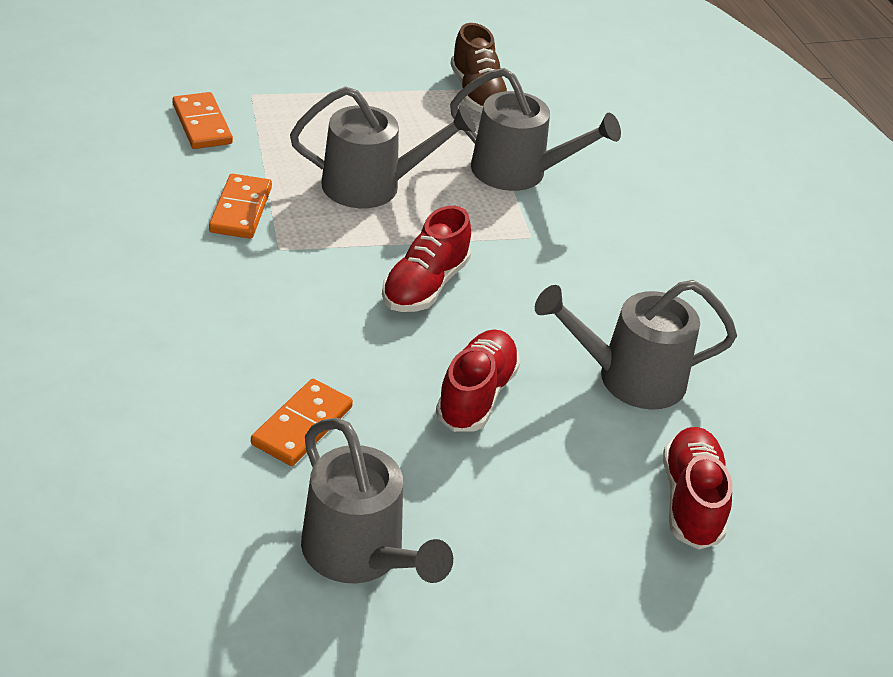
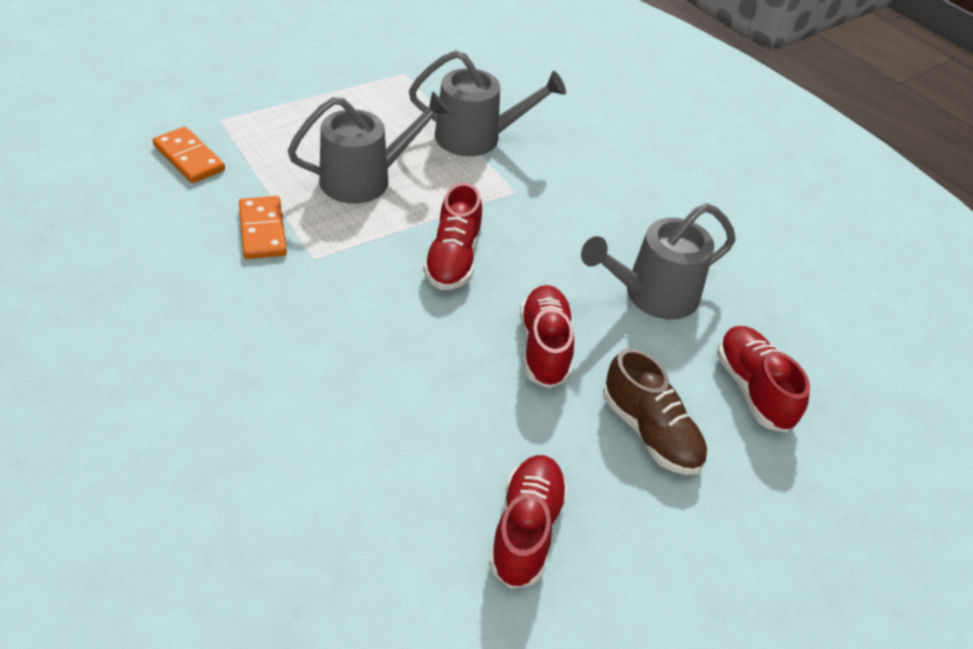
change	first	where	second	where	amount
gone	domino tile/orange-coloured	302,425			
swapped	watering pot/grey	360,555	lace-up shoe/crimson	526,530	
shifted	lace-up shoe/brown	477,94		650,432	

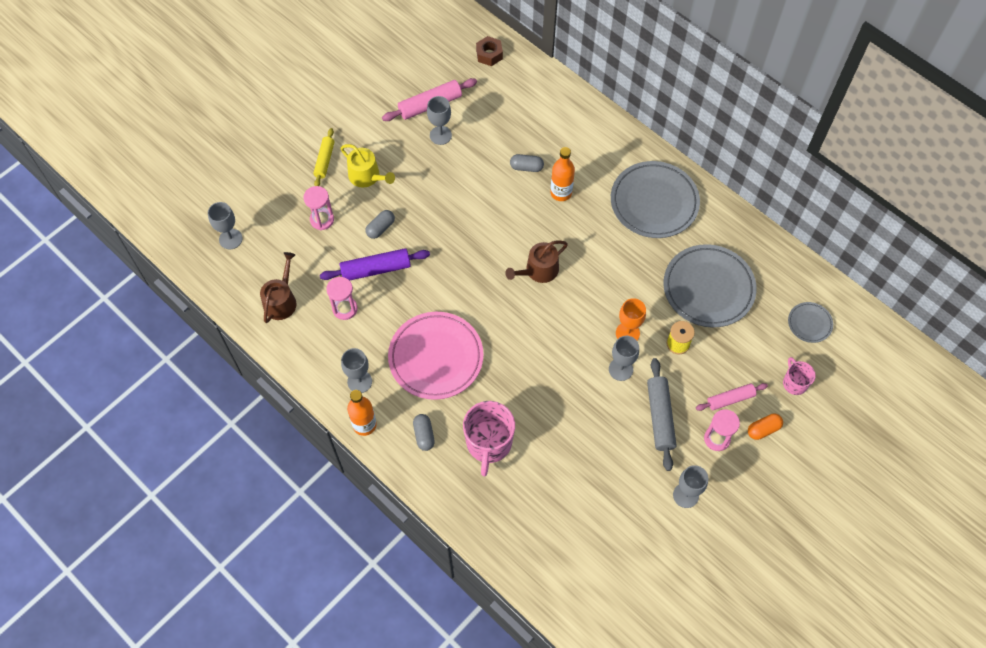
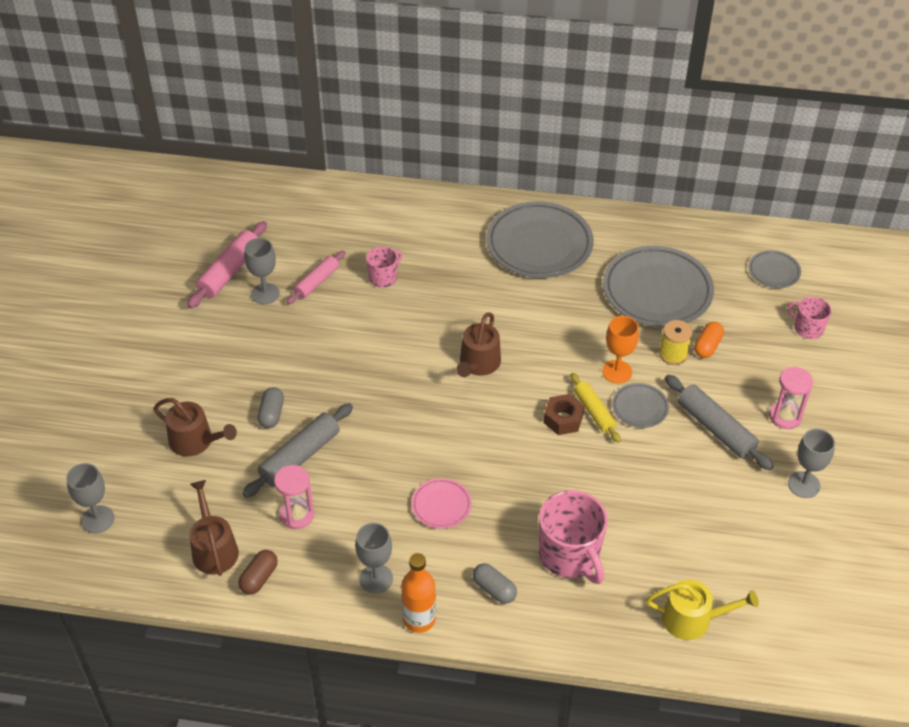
change	first	where	second	where	amount
swapped	hourglass/rose-pink	322,220	watering pot/brown	195,441	
shifted	pastry roller/golden	324,161		594,412	
repainted	pastry roller/purple	376,269	pastry roller/grey	300,457	
shifted	watering pot/golden	367,176		693,619	
scaled	dinner plate/rose-pink	436,358		441,505	x0.48
shifted	hex nut/brown	489,54		563,419	
swapped	pill shape/grey	526,167	coffee mug/rose-pink	383,277	
gone	flask/orange-coloured	561,193			
swapped	goblet/grey	620,369	dinner plate/grey	639,408	
shifted	pastry roller/rose-pink	730,399		316,282	
shifted	pill shape/orange-coloured	763,429		707,346	
new			pill shape/brown	259,578	

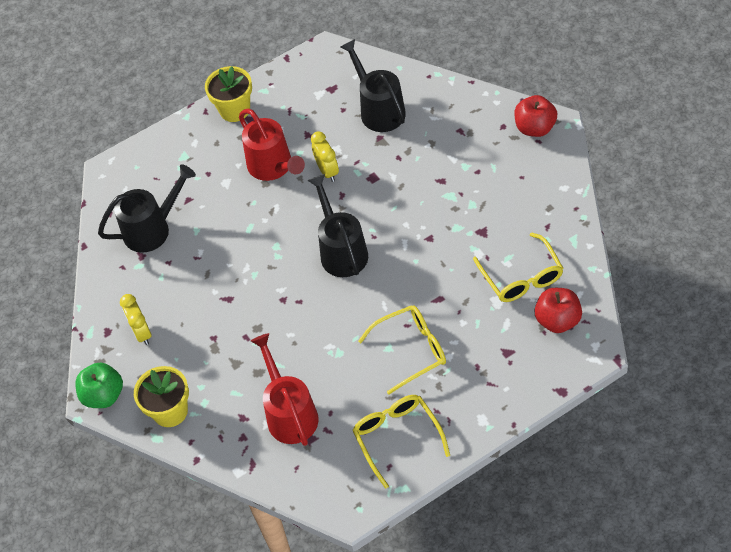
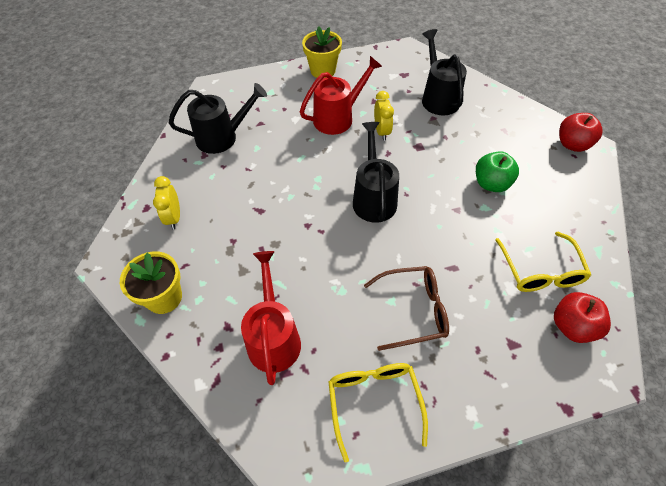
change	first	where	second	where	amount
shifted	apple fruit/green	104,395		491,184	
rotated	watering pot/crimson	274,167		338,117	105 degrees counterclockwise
repainted	glasses/golden	411,350	glasses/brown	413,310	

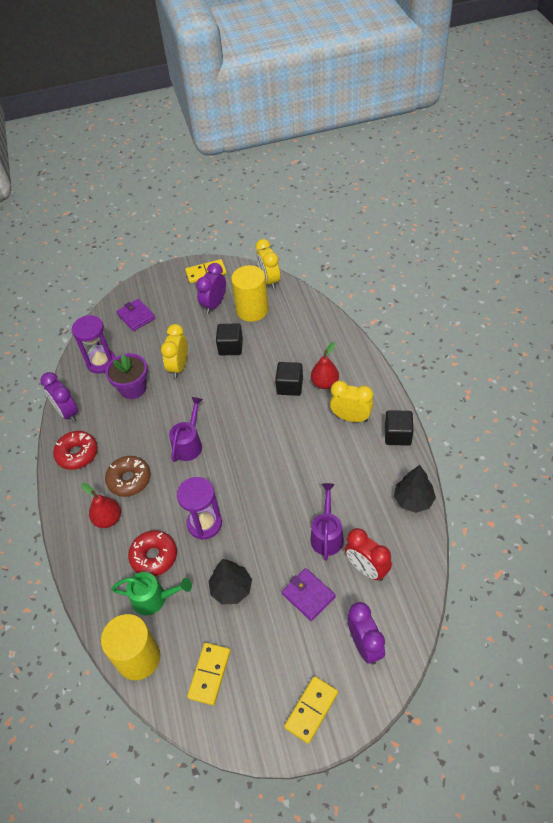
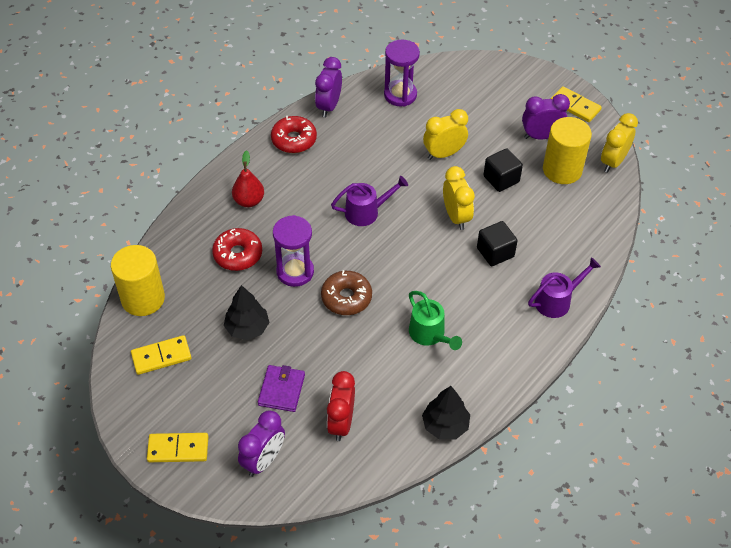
change	first	where	second	where	amount
shifted	donut/brown	129,480		346,298	
gone	flower pot/purple	133,388			
shifted	watering pot/green	154,598		430,335	
gone	wallet/purple	136,316			
shifted	watering pot/purple	327,534		557,300	
gone	pear fruit/crimson	325,383			
shifted	alarm clock/golden	351,417		456,217	
gone	cube/black	397,435			

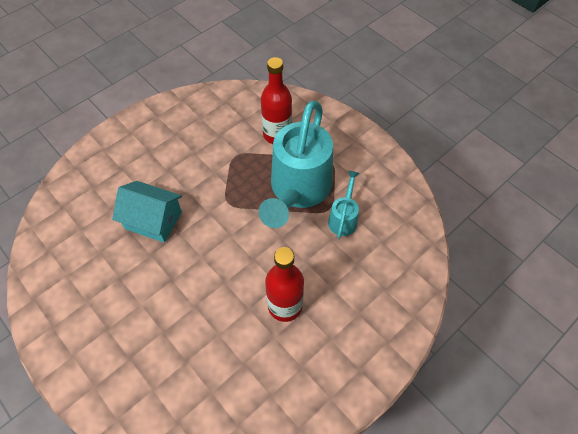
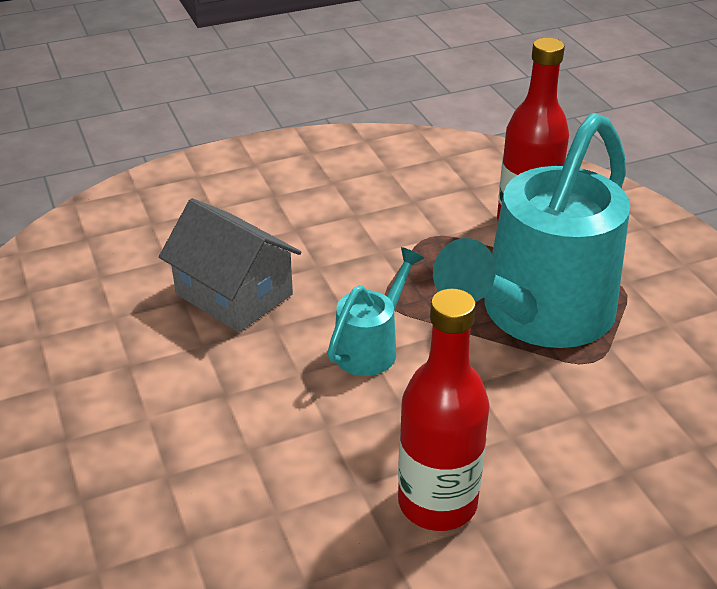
change	first	where	second	where	amount
repainted	toy house/aqua	153,220	toy house/grey	234,294	
shifted	watering pot/aqua	343,218		371,347	

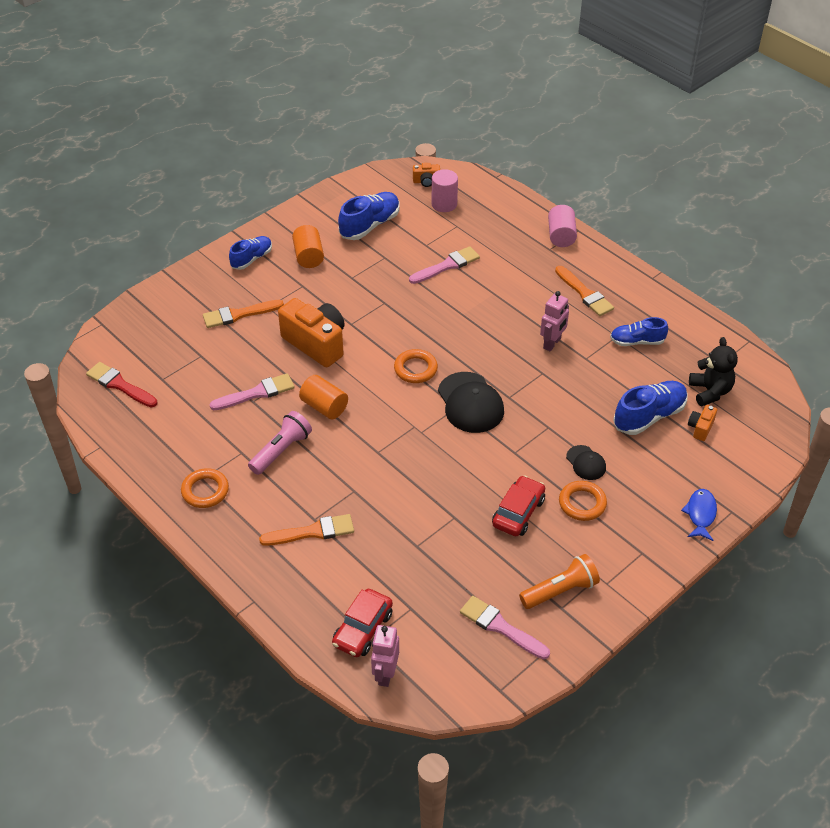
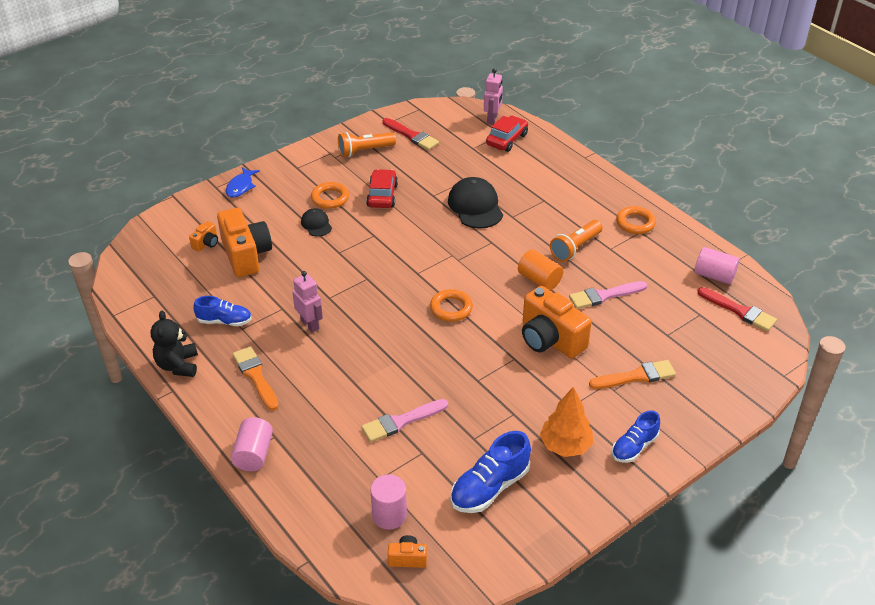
change	first	where	second	where	amount
repainted	flashlight/rose-pink	281,450	flashlight/orange-coloured	575,248	
gone	brush/orange-coloured	312,532			
swapped	cylinder shape/orange-coloured	308,256	tree/orange-coloured	565,445	
shifted	baseball cap/black	470,403		475,206	
repainted	brush/rose-pink	500,627	brush/crimson	412,136	
rotated	automobile/crimson	518,512		382,195	150 degrees clockwise
rotated	robot figure/rose-pink	552,343		310,324	105 degrees clockwise
swapped	lace-up shoe/cobalt	649,416	compact camera/orange-coloured	246,255	
shifted	stuffed bear/black	710,391		178,365	
new			cylinder shape/rose-pink	714,275	

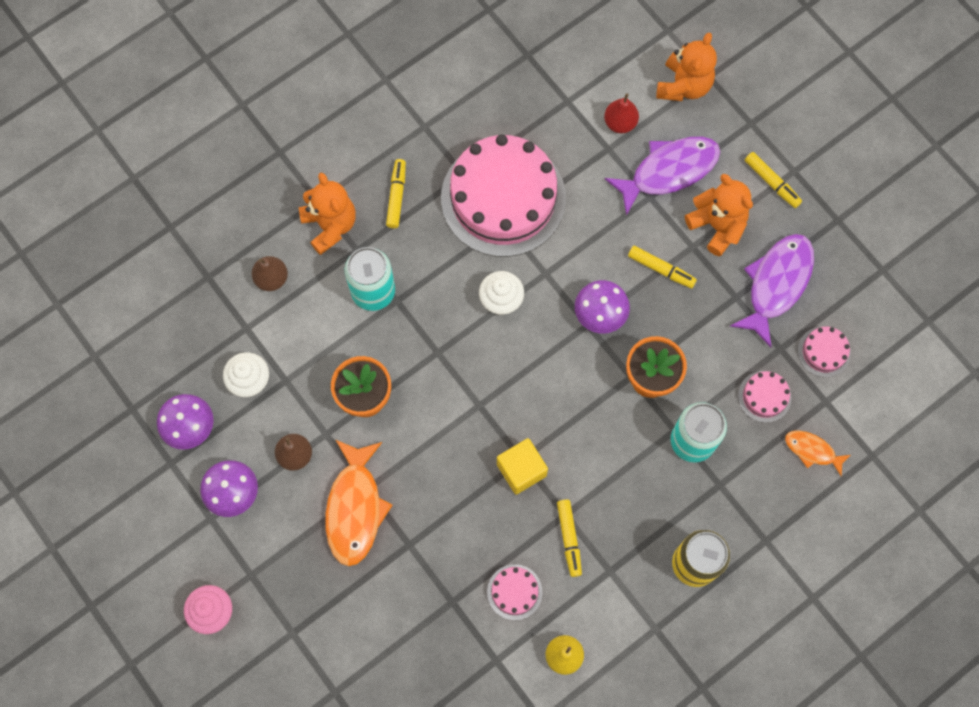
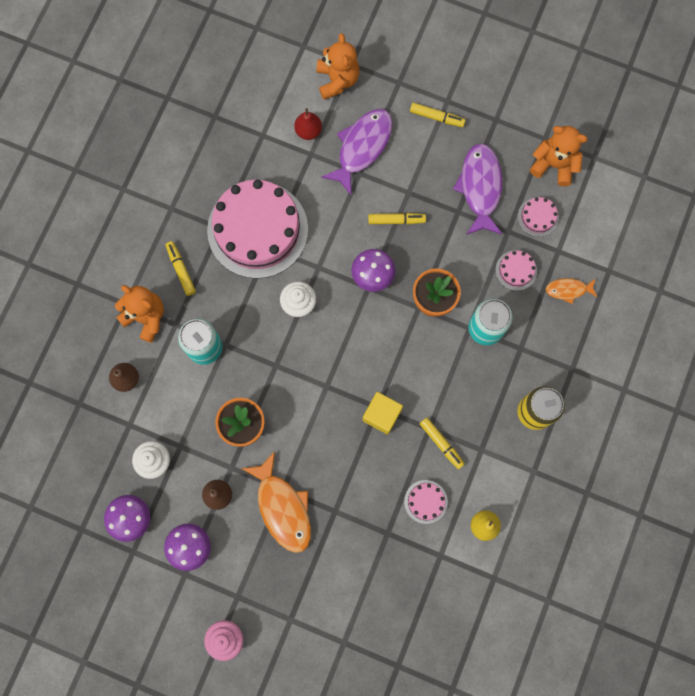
change	first	where	second	where	amount
shifted	stuffed bear/orange-coloured	717,226		554,165	

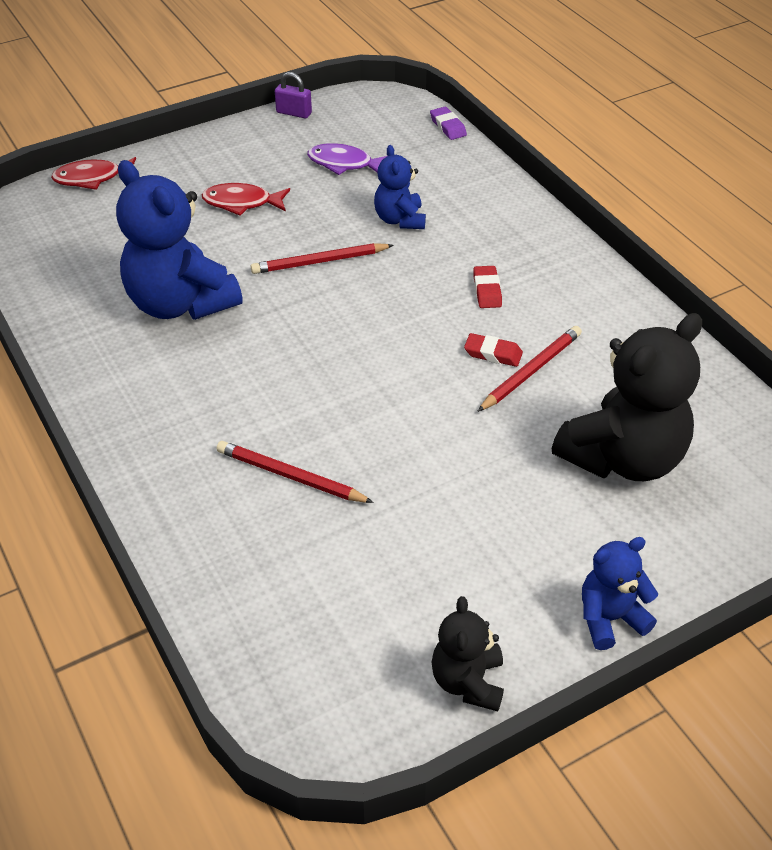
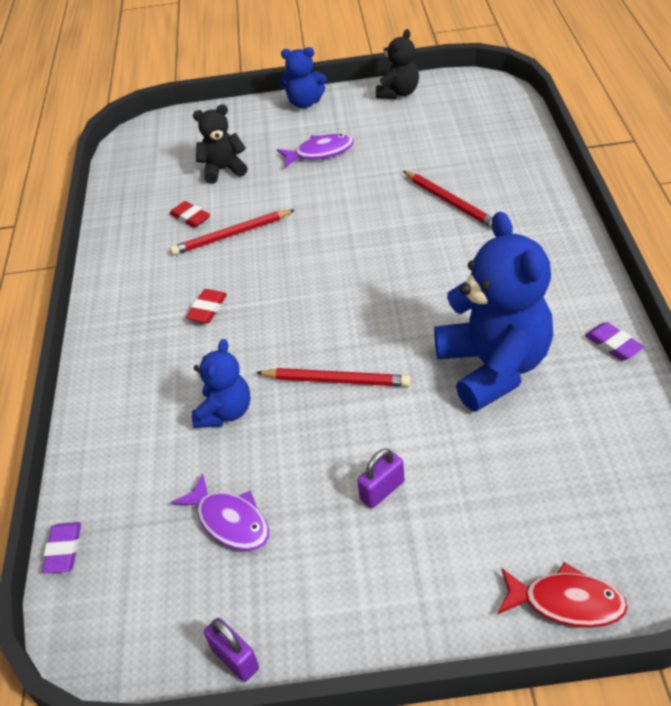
change	first	where	second	where	amount
swapped	toy fish/crimson	241,203	small lock/purple	382,490	
shifted	eraser/crimson	493,354		190,217	
scaled	stuffed bear/black	623,458		223,170	x0.53
new			toy fish/purple	320,152	
new			eraser/purple	613,345	

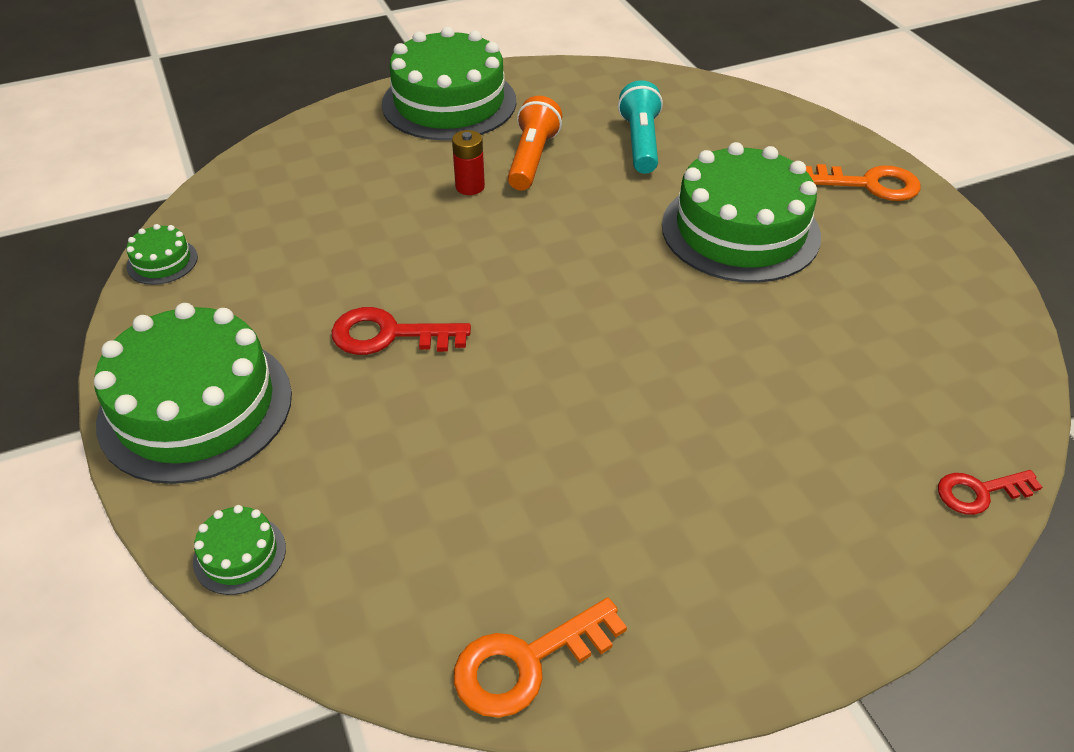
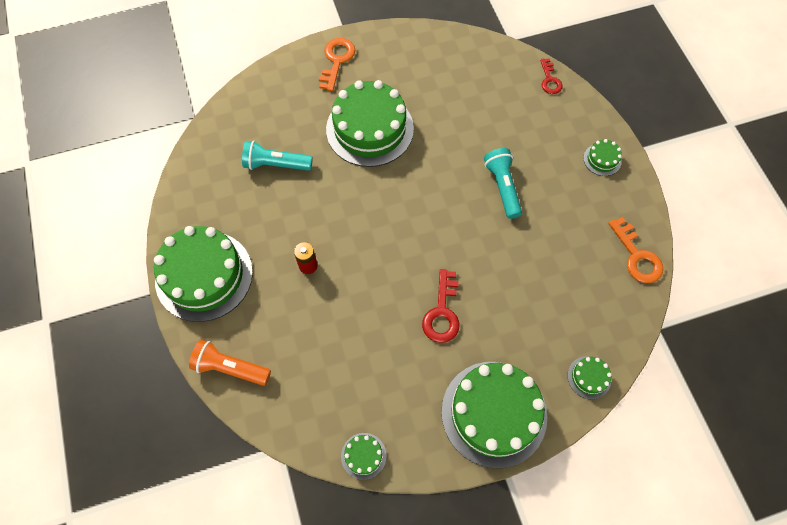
change	first	where	second	where	amount
shifted	flashlight/orange-coloured	532,159		230,368	
new			flashlight/aqua	502,187	
new			cake/green	602,159	

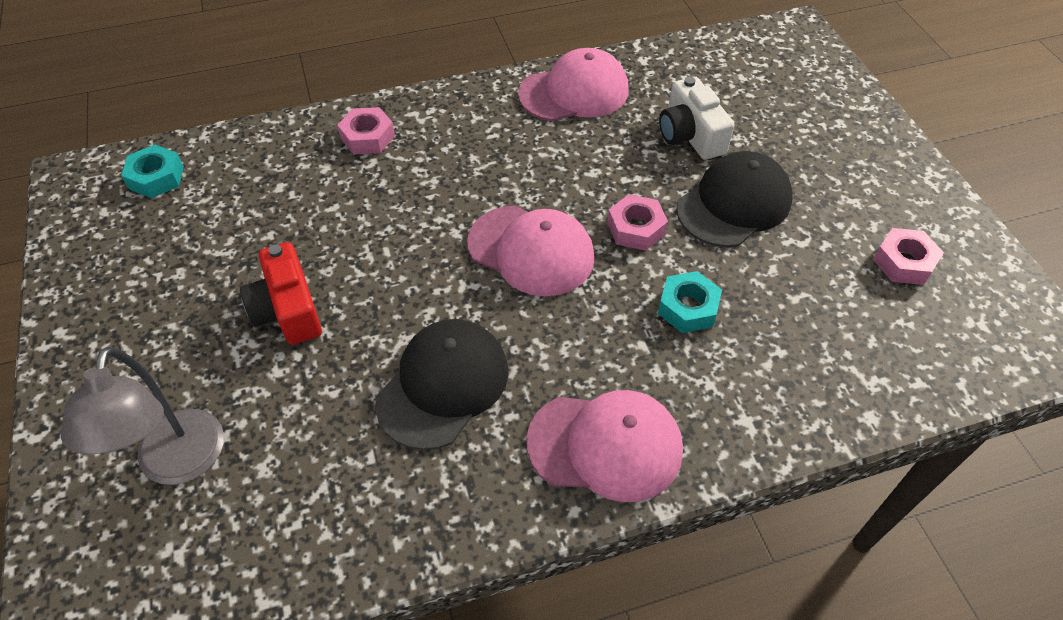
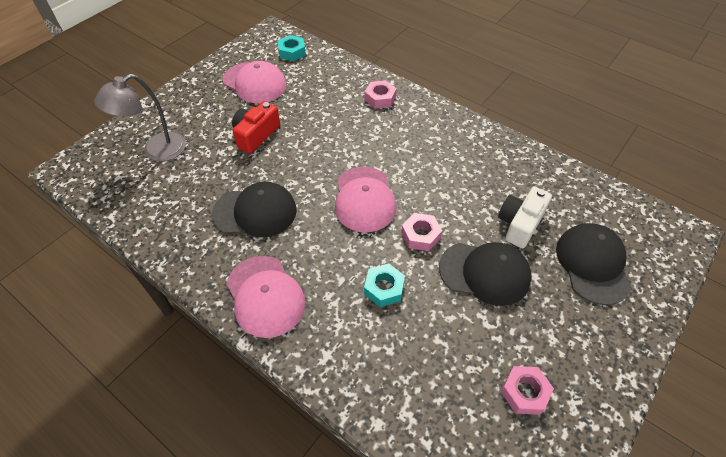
change	first	where	second	where	amount
shifted	baseball cap/rose-pink	574,92		254,83	
new			baseball cap/black	592,264	

